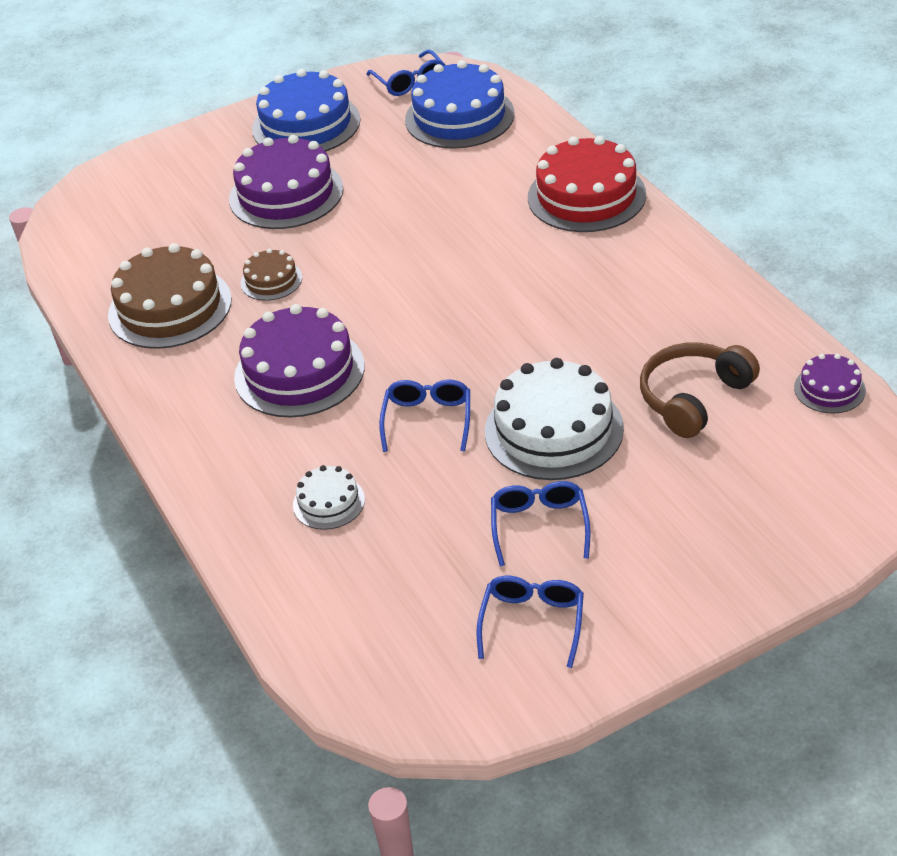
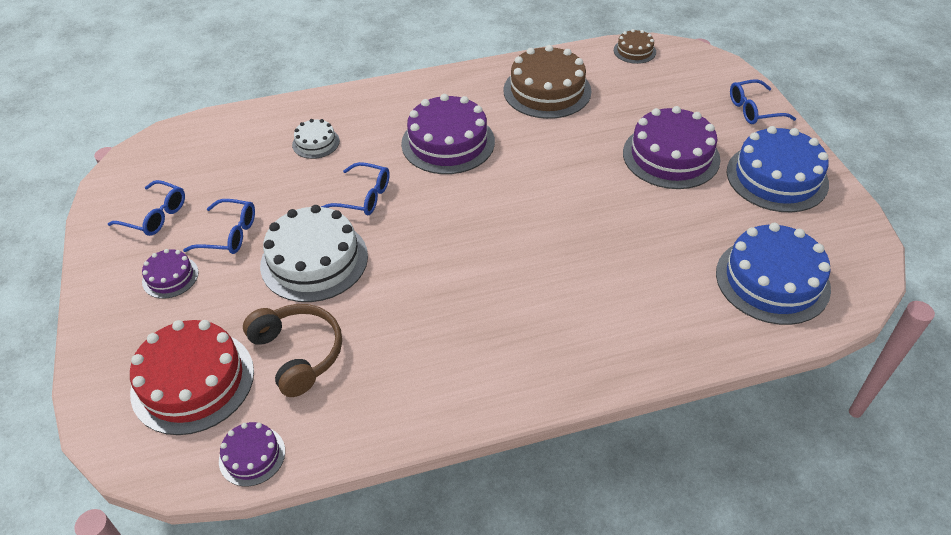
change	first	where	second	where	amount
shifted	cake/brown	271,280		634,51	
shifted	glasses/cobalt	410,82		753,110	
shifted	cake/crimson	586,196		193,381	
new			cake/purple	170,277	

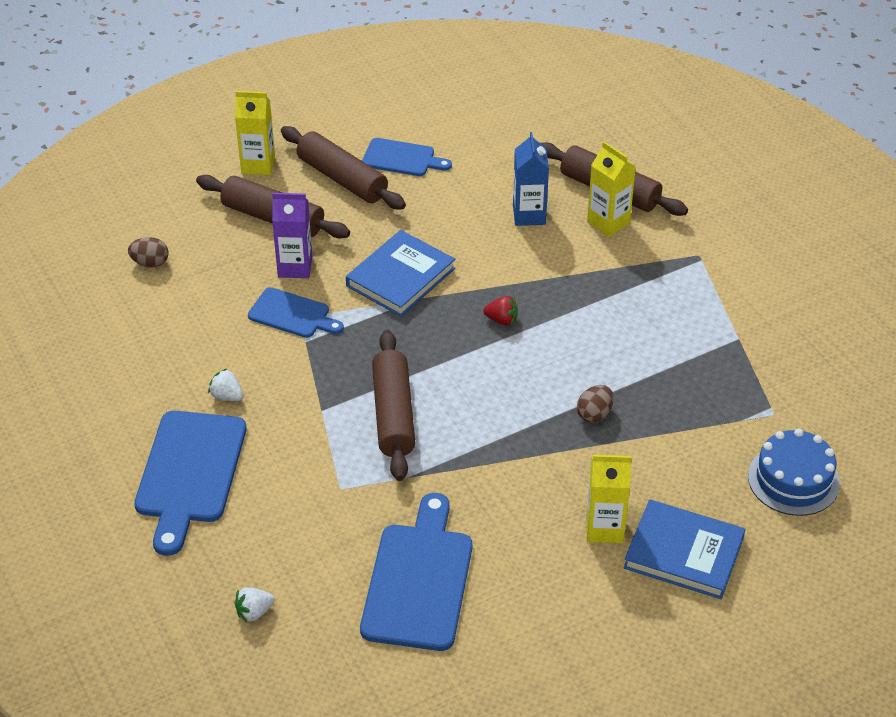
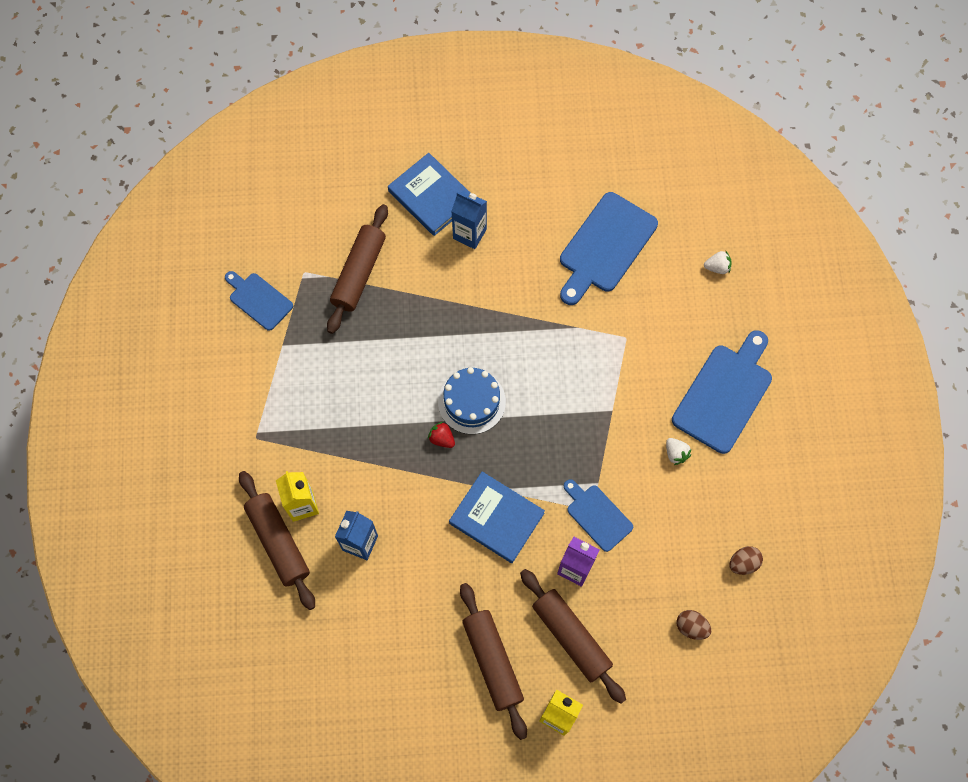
change	first	where	second	where	amount
rotated	hardback/cobalt	401,277		496,518	60 degrees clockwise
shifted	bread board/cobalt	402,158		259,300	
shifted	pastry roller/brown	393,414		359,273	
shifted	toy egg/brown	594,414		743,563	
repainted	juice carton/golden	604,528	juice carton/cobalt	469,234	
shifted	cake/cobalt	793,480		471,401	

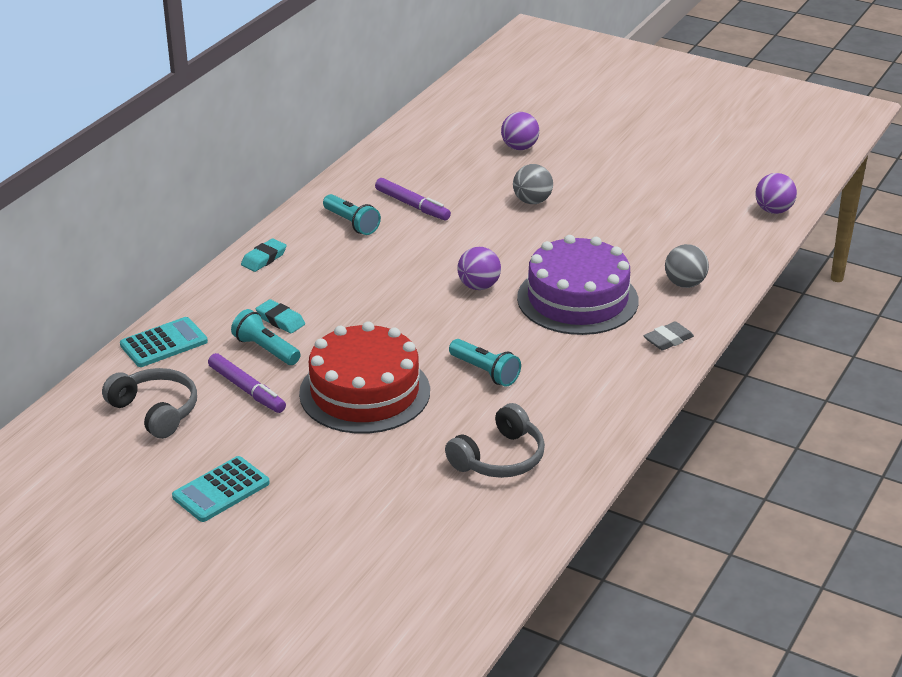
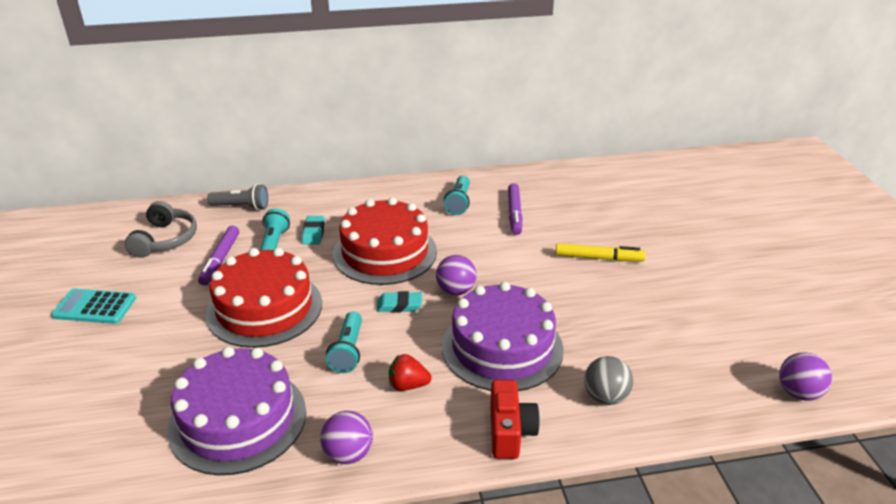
change	first	where	second	where	amount
swapped	adding machine/aqua	164,343	flashlight/grey	242,207	
shifted	eraser/aqua	264,259		399,305	
swapped	headphones/grey	499,458	cake/purple	238,419	
shifted	sphere/purple	519,147		348,454	
swapped	sphere/grey	532,201	marker/golden	598,258	
swapped	eraser/grey	668,340	compact camera/crimson	510,431	
new			cake/crimson	385,252	
new			berry/crimson	408,385	

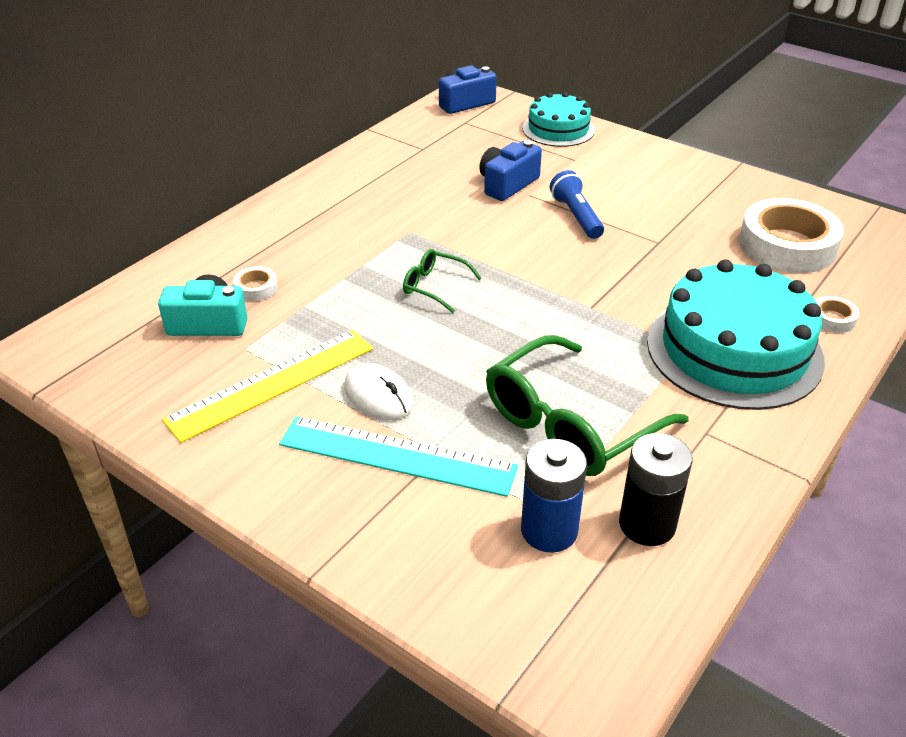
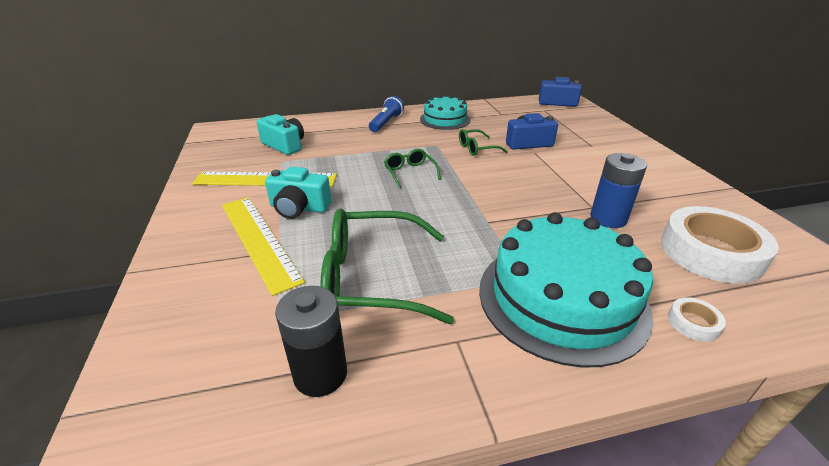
change	first	where	second	where	amount
gone	tape/pure white	256,288			
repainted	measuring stick/aqua	397,455	measuring stick/golden	259,240	
swapped	PC mouse/pure white	378,396	compact camera/aqua	299,208	
shifted	AA battery/cobalt	549,530		608,218	
shifted	cake/aqua	558,129		445,119	
shifted	flashlight/cobalt	576,216		386,123	
new			glasses/green	477,148	

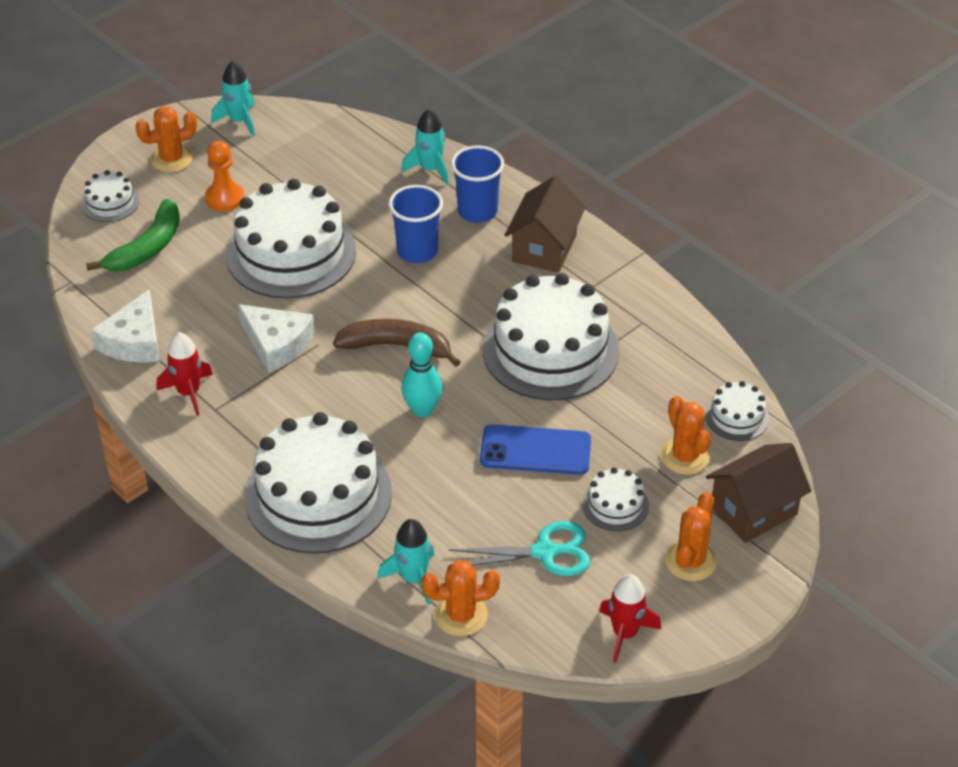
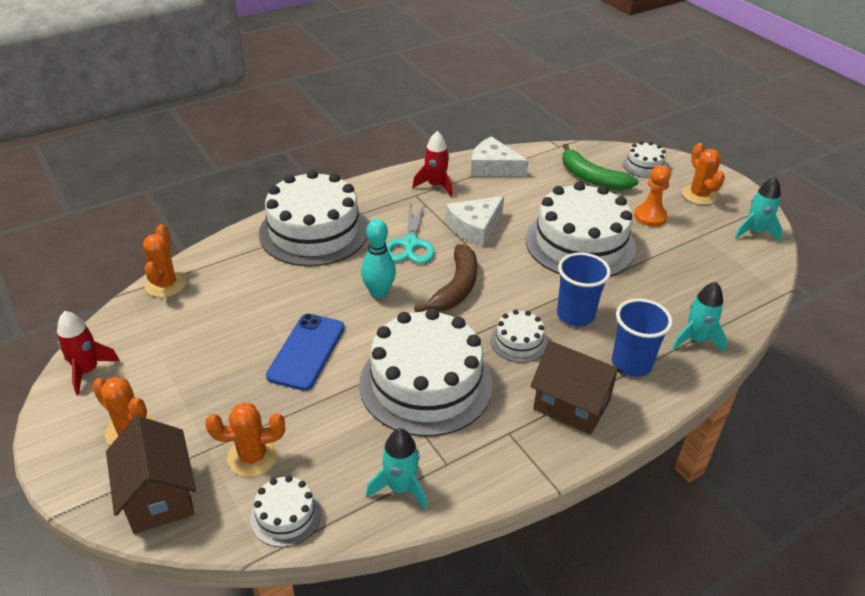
change	first	where	second	where	amount
shifted	spaceship/aqua	413,578		400,488	
shifted	scissors/aqua	544,552		410,244	
shifted	cake/pure white	615,505		518,341	

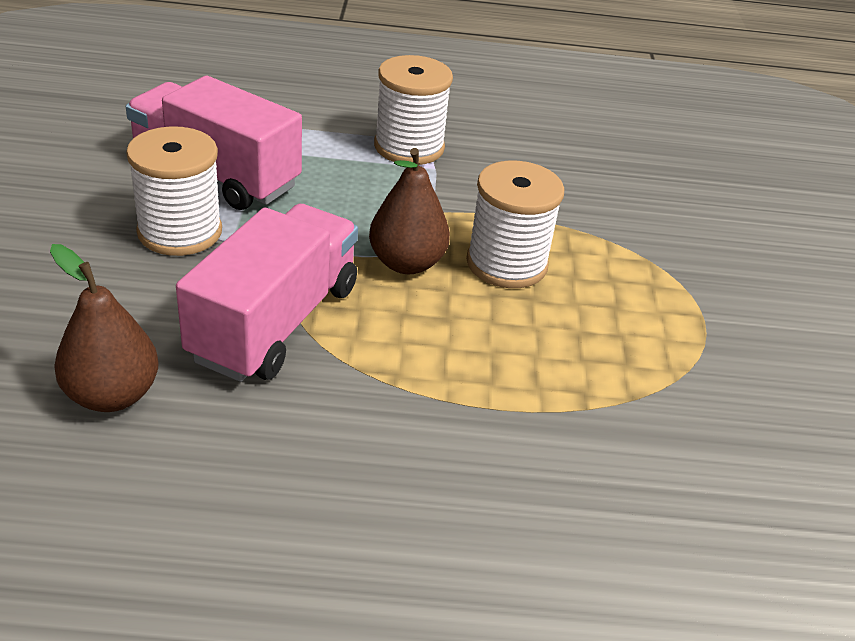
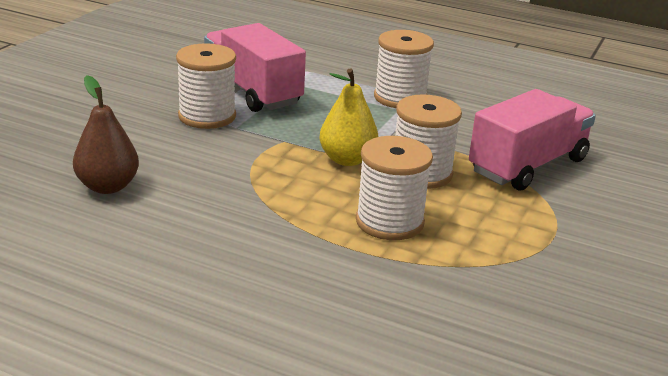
change	first	where	second	where	amount
shifted	lorry/rose-pink	275,322		527,166	
repainted	pear fruit/brown	407,263	pear fruit/golden	347,159	
new			spool/pure white	389,222	

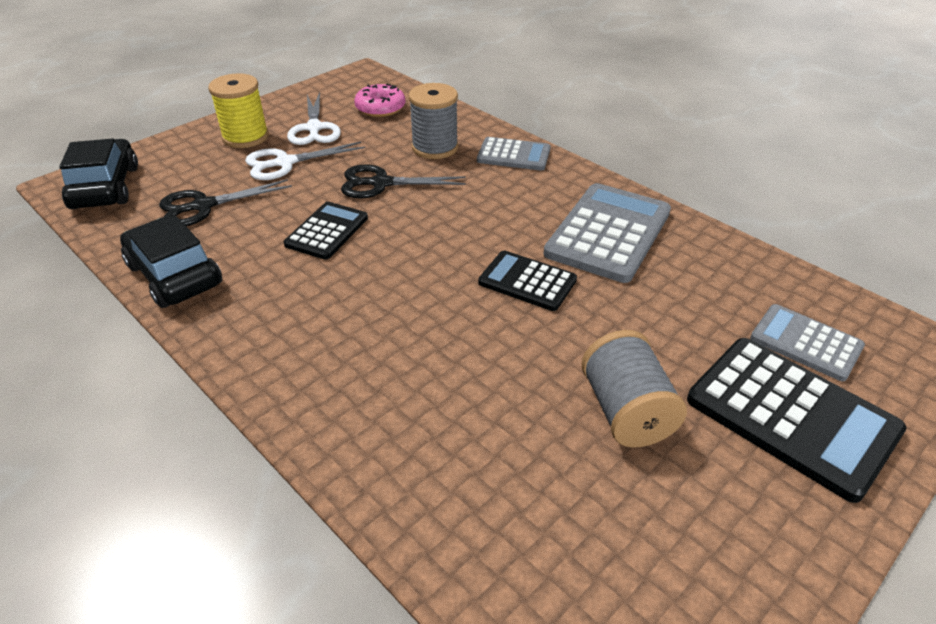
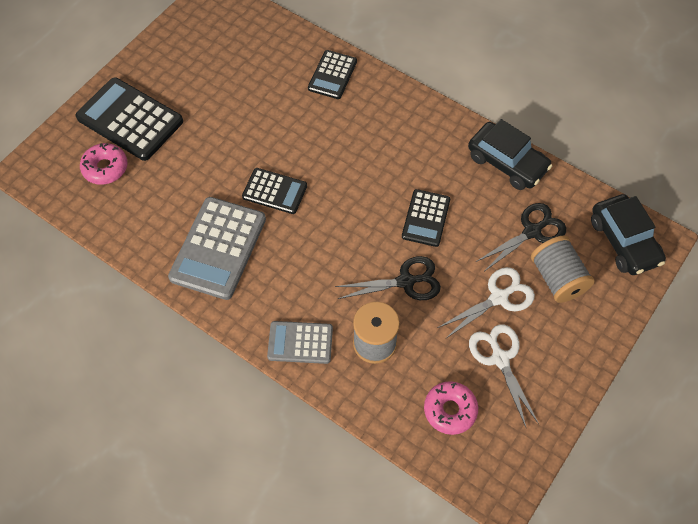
change	first	where	second	where	amount
gone	spool/golden	245,137			
shifted	spool/grey	626,411		557,278	
swapped	adding machine/grey	806,343	donut/rose-pink	105,168	
new			adding machine/black	332,75	

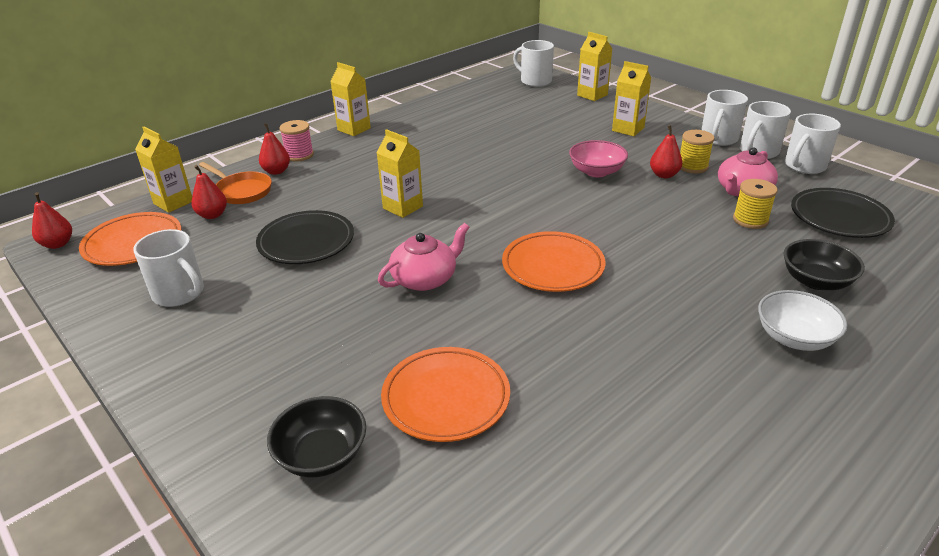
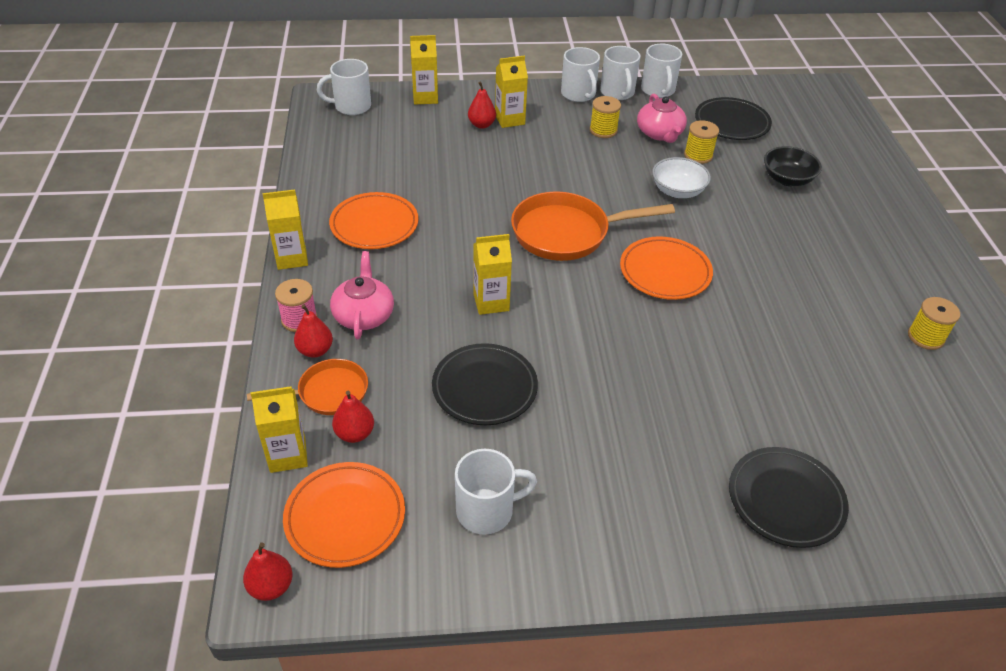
change	first	where	second	where	amount
swapped	bowl/black	322,455	dinner plate/black	785,500	
shifted	tea pot/rose-pink	425,278		364,315	
shifted	dinner plate/orange-coloured	446,398		374,225	
gone	bowl/rose-pink	596,171			
shifted	pear fruit/crimson	664,175		481,125	
shifted	bowl/pure white	794,338		677,191	
new			skillet/orange-coloured	567,233	
new			spool/golden	925,337	

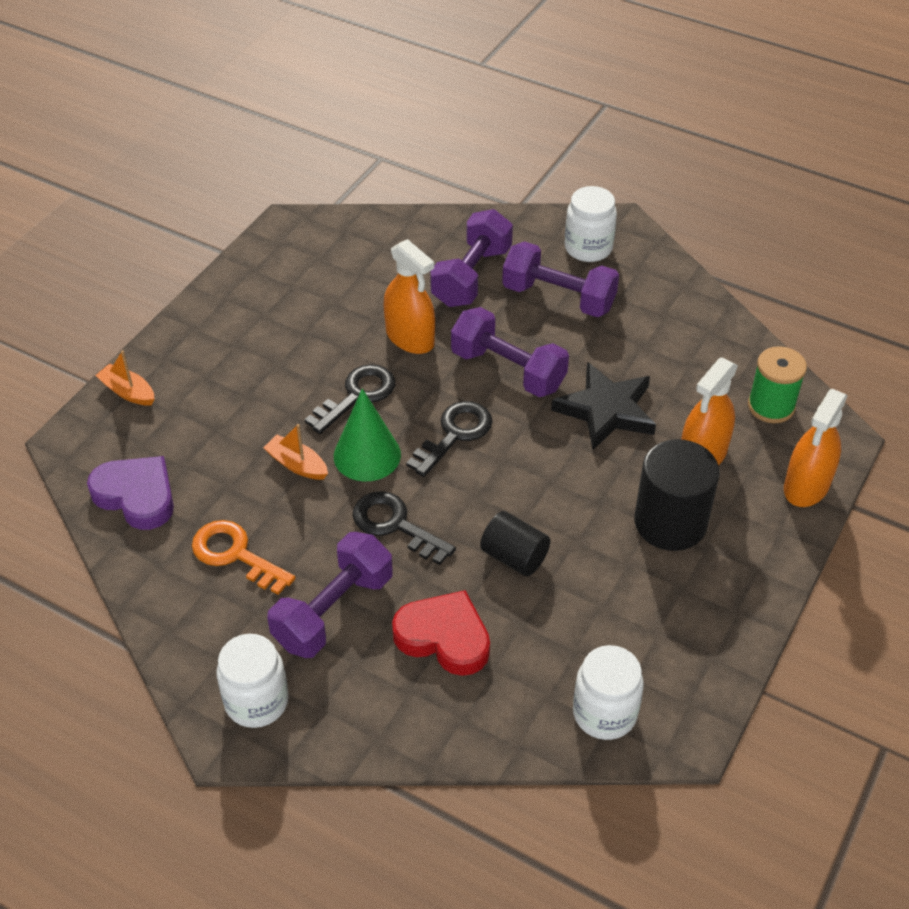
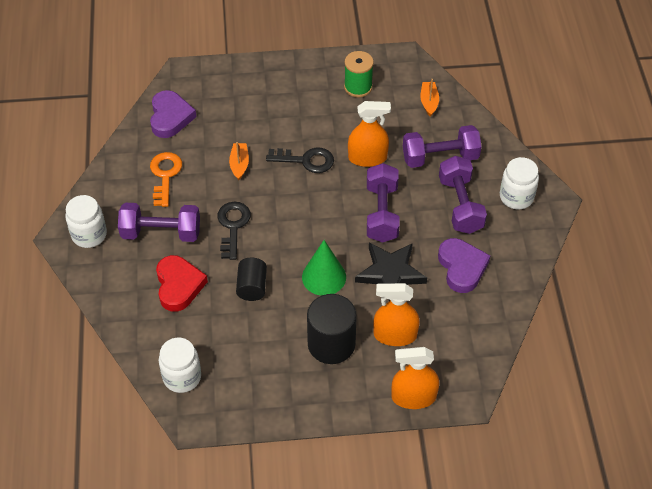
change	first	where	second	where	amount
shifted	boat/orange-coloured	128,392		429,102	
shifted	cone/green	367,455		324,277	
rotated	spray bottle/orange-coloured	410,338		367,158	105 degrees counterclockwise
gone	door key/black	455,434			
shifted	spool/green	771,406		358,87	
new			heart shape/purple	462,267	

